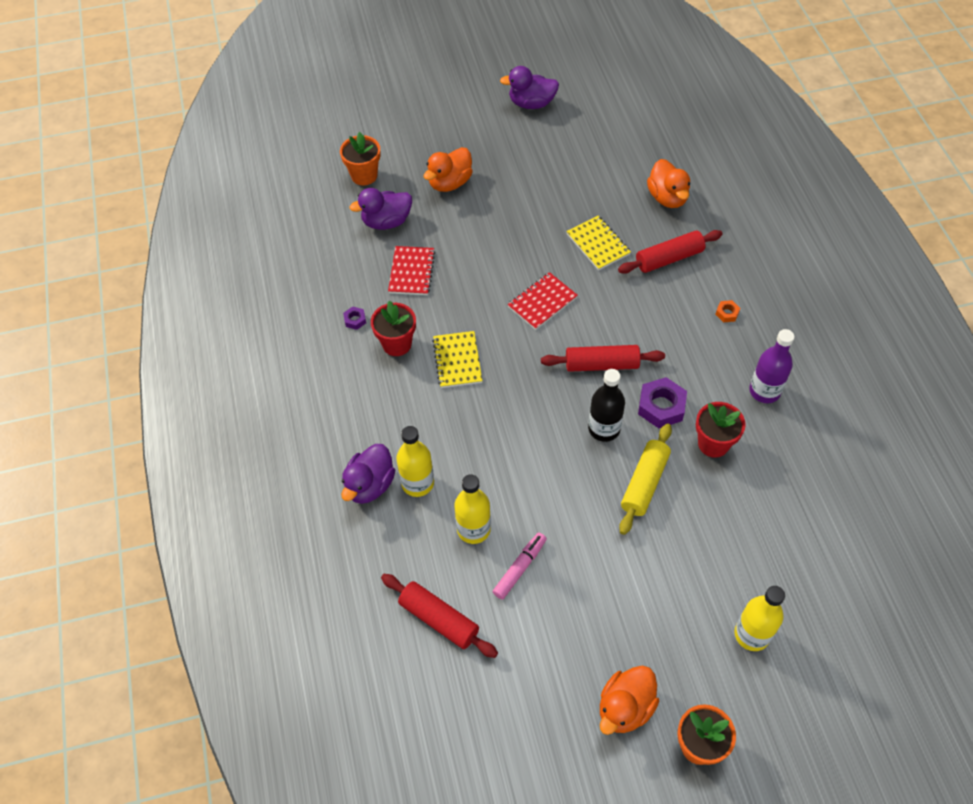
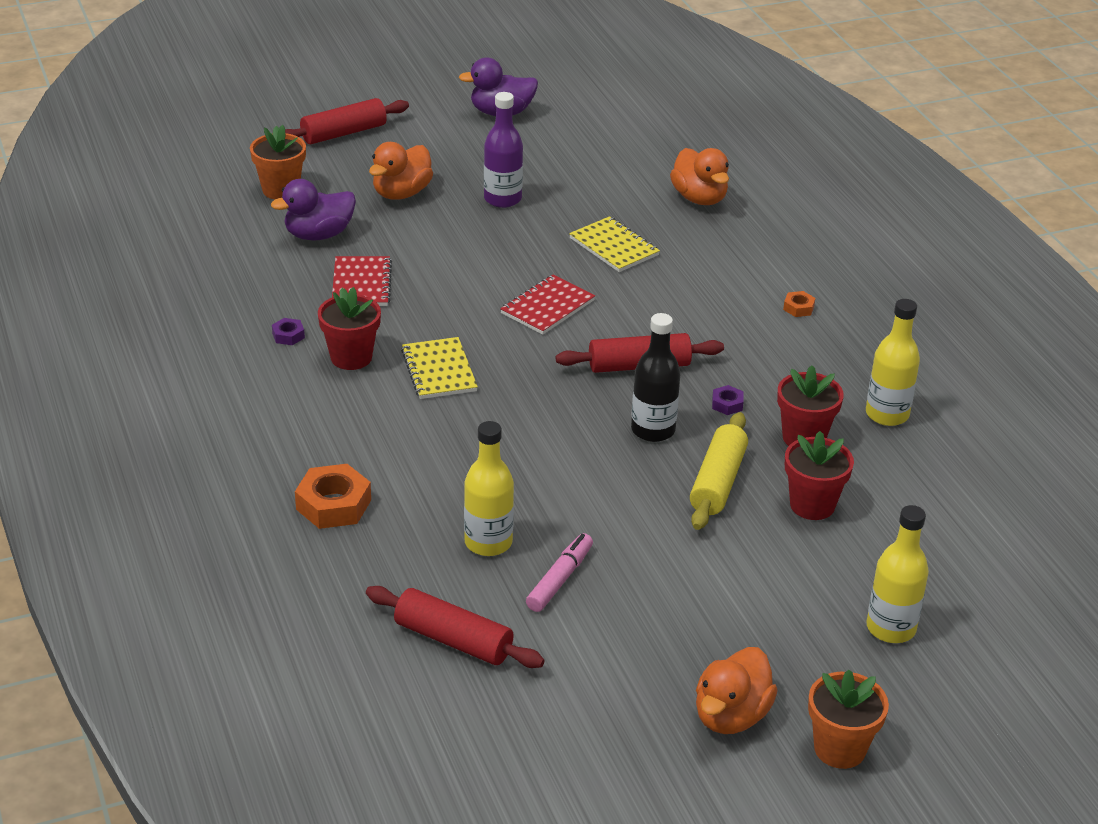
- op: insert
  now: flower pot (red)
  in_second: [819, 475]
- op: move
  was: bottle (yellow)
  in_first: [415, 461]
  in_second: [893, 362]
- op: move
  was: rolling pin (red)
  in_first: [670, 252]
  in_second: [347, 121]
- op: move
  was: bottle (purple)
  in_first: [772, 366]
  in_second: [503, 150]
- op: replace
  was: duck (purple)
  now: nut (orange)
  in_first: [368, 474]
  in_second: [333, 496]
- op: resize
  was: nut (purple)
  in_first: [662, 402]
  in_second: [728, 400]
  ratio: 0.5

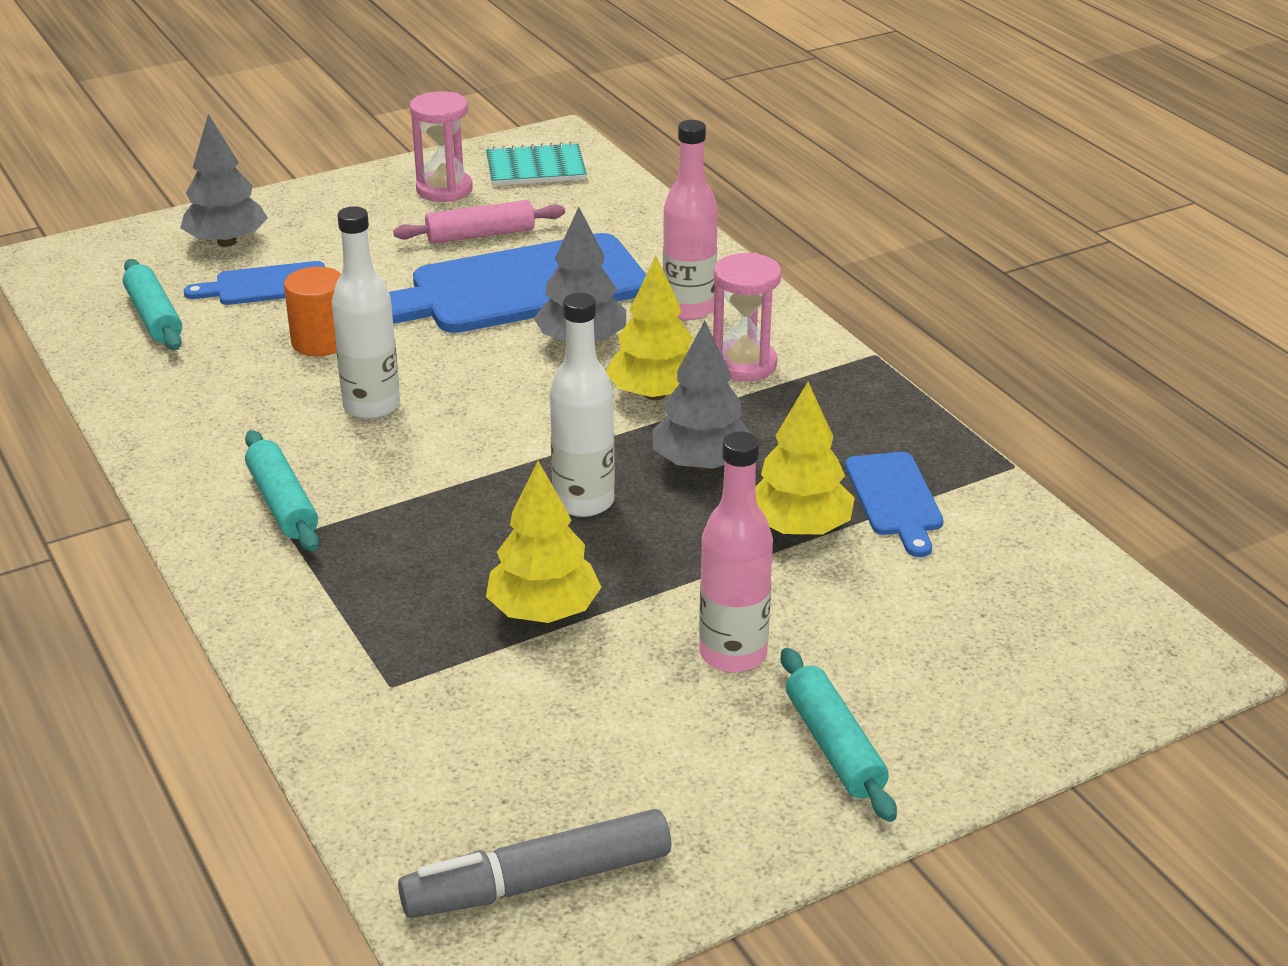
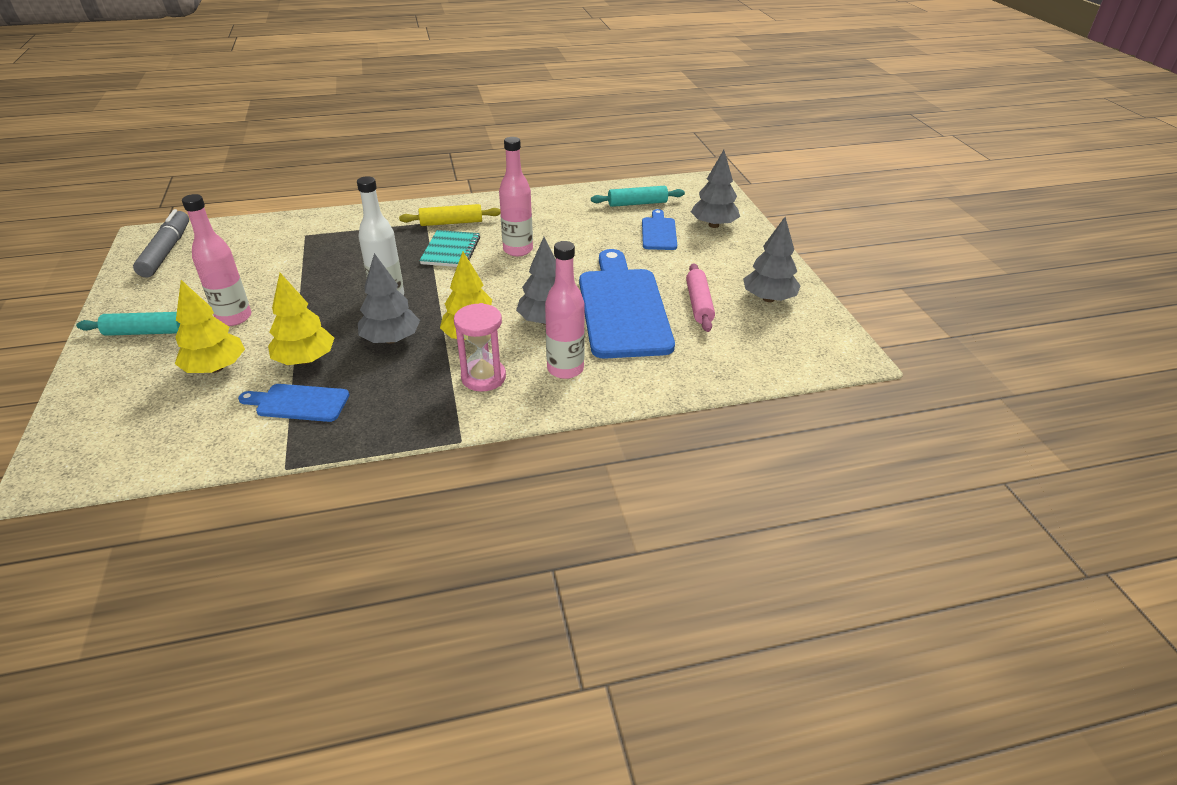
- op: delete
  was: cylinder (orange)
  in_first: [312, 311]
- op: move
  was: notebook (turquoise)
  in_first: [536, 164]
  in_second: [449, 248]
- op: move
  was: tree (yellow)
  in_first: [543, 542]
  in_second: [210, 326]
- op: replace
  was: hourglass (pink)
  now: tree (grey)
  in_first: [441, 146]
  in_second: [772, 259]
- op: recolor
  was: rolling pin (turquoise)
  now: rolling pin (yellow)
  in_first: [282, 491]
  in_second: [450, 215]
- op: recolor
  was: bottle (white)
  now: bottle (pink)
  in_first: [366, 312]
  in_second: [516, 196]

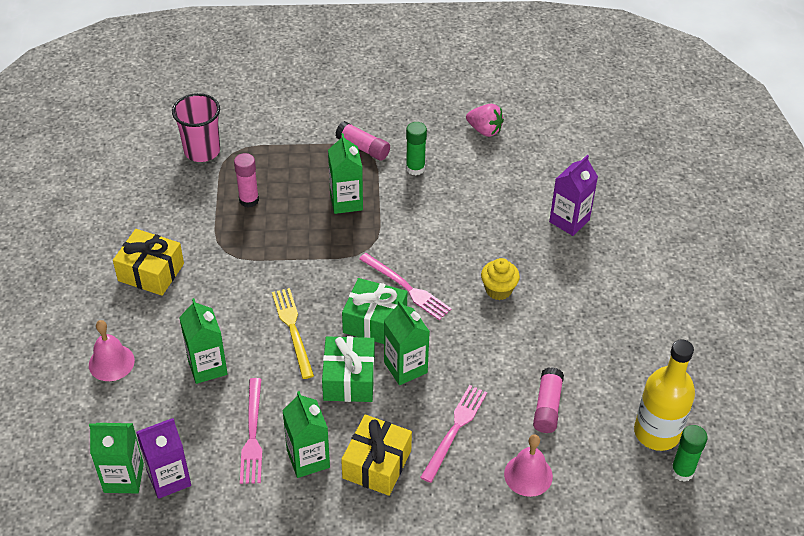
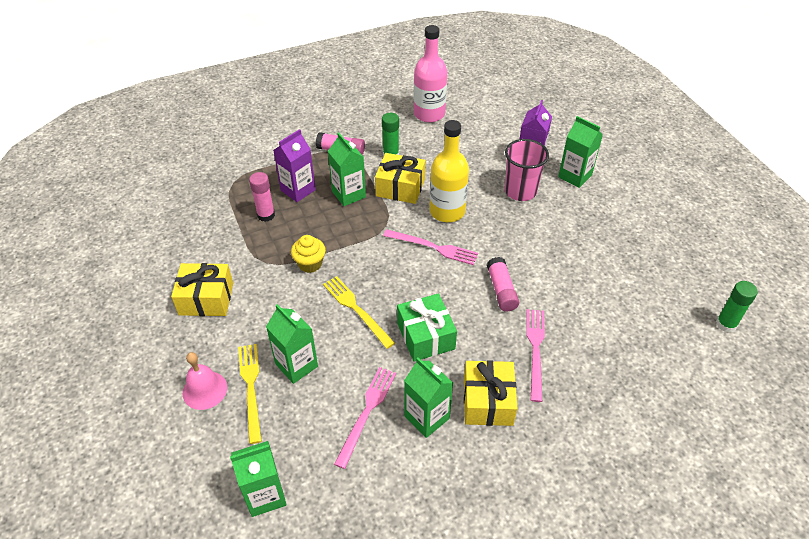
- op: delete
  was: gift (green)
  in_first: [374, 311]
- op: delete
  was: bell (pink)
  in_first: [528, 465]
- op: insert
  now: fork (yellow)
  in_second: [250, 394]
- op: insert
  now: gift (yellow)
  in_second: [400, 178]
- op: move
  was: carton (purple)
  in_first: [163, 458]
  in_second: [294, 165]
- op: move
  was: cup (pink)
  in_first: [196, 127]
  in_second: [527, 170]
- op: move
  was: carton (green)
  in_first: [407, 342]
  in_second: [580, 152]
- op: move
  was: cupcake (yellow)
  in_first: [500, 279]
  in_second: [308, 254]
- op: move
  was: glue stick (pink)
  in_first: [548, 400]
  in_second: [503, 284]
- op: move
  was: bottle (yellow)
  in_first: [664, 395]
  in_second: [449, 171]
- op: replace
  was: strawberry (pink)
  now: bottle (pink)
  in_first: [485, 120]
  in_second: [430, 74]
- op: rotate
  was: fork (pink)
  in_first: [251, 431]
  in_second: [365, 418]
  clockwise: -135

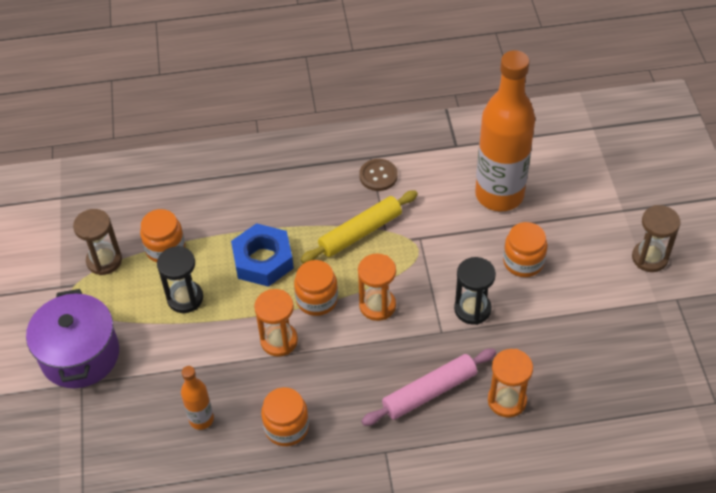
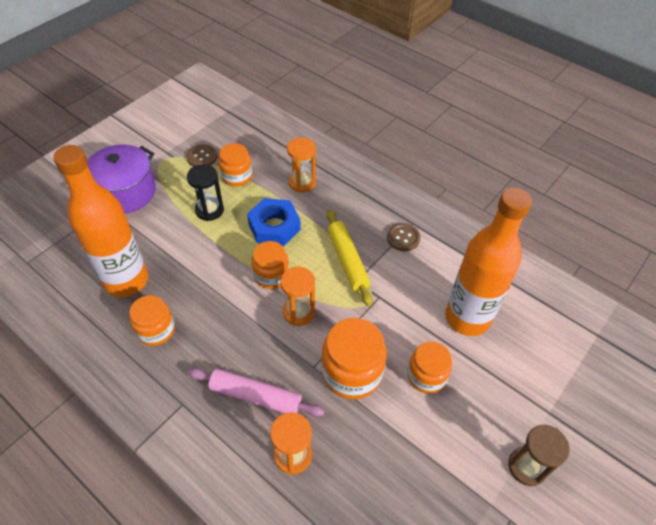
- op: move
  was: hourglass (orange)
  in_first: [276, 323]
  in_second: [301, 165]
- op: replace
  was: hourglass (brown)
  now: button (brown)
  in_first: [97, 242]
  in_second: [201, 156]
- op: replace
  was: hourglass (black)
  now: jar (orange)
  in_first: [475, 291]
  in_second: [354, 358]
- op: rotate
  was: rolling pin (yellow)
  in_first: [359, 227]
  in_second: [349, 258]
  clockwise: 60
- op: resize
  was: bottle (orange)
  in_first: [197, 398]
  in_second: [101, 221]
  ratio: 2.24

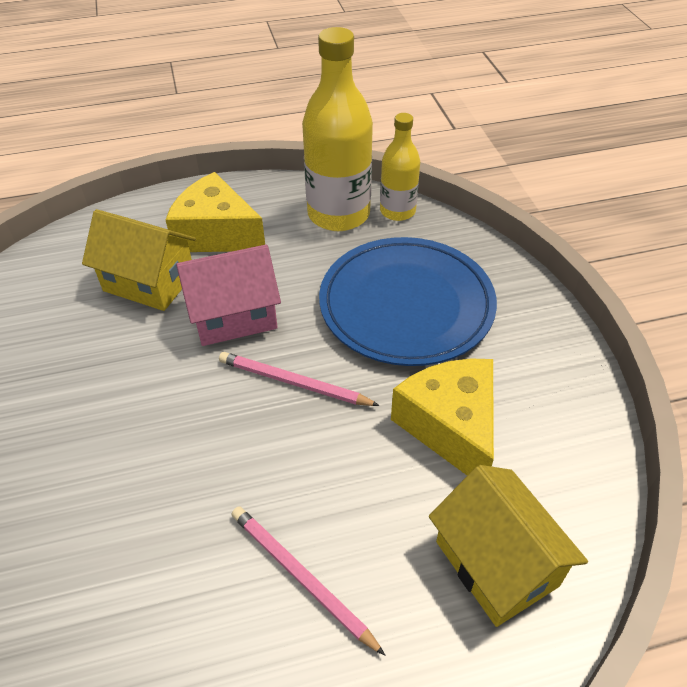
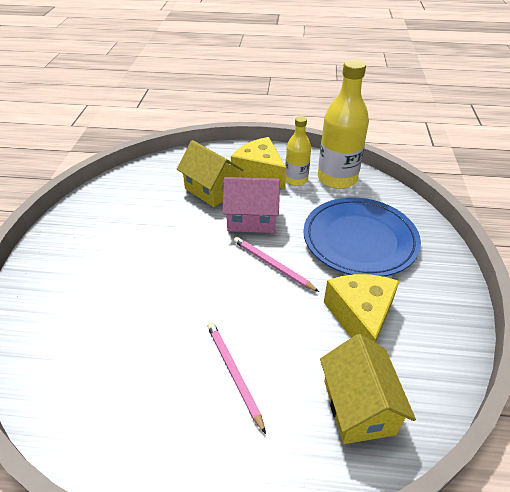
- op: move
  was: bottle (yellow)
  in_first: [400, 167]
  in_second: [298, 151]

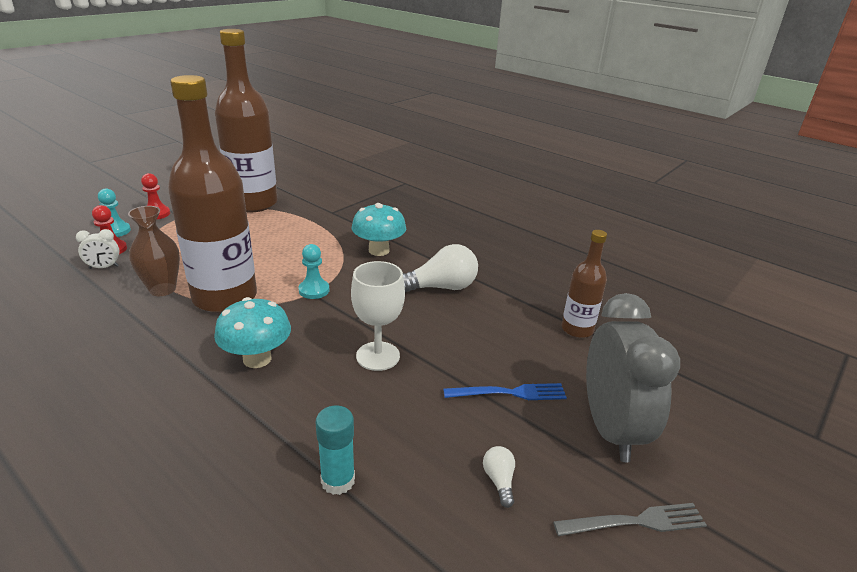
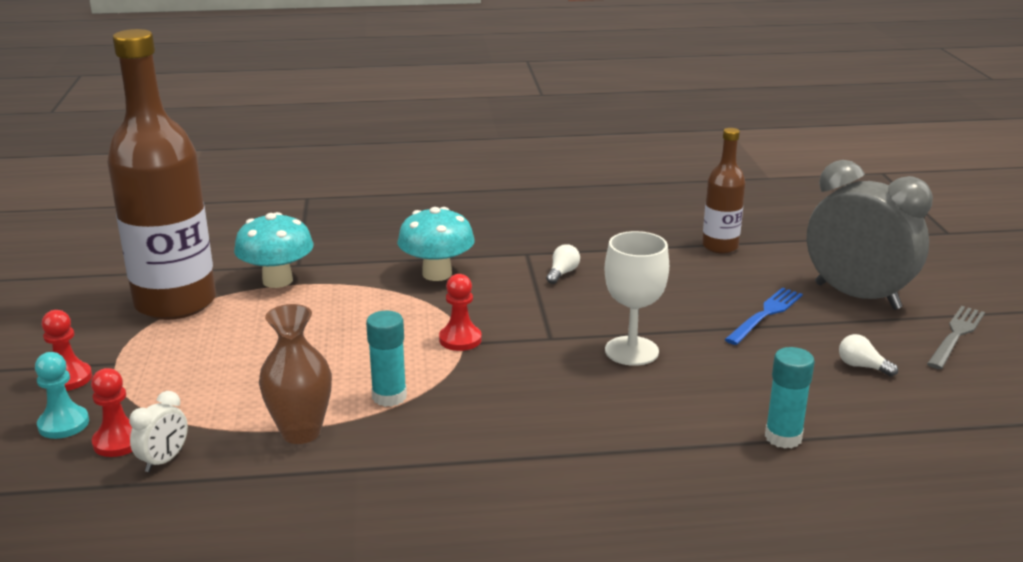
- op: move
  was: mushroom (turquoise)
  in_first: [252, 332]
  in_second: [274, 250]
- op: replace
  was: bottle (brown)
  now: glue stick (turquoise)
  in_first: [212, 194]
  in_second: [386, 359]
- op: recolor
  was: pawn (turquoise)
  now: pawn (red)
  in_first: [314, 271]
  in_second: [460, 312]
- op: resize
  was: light bulb (white)
  in_first: [440, 268]
  in_second: [563, 264]
  ratio: 0.47

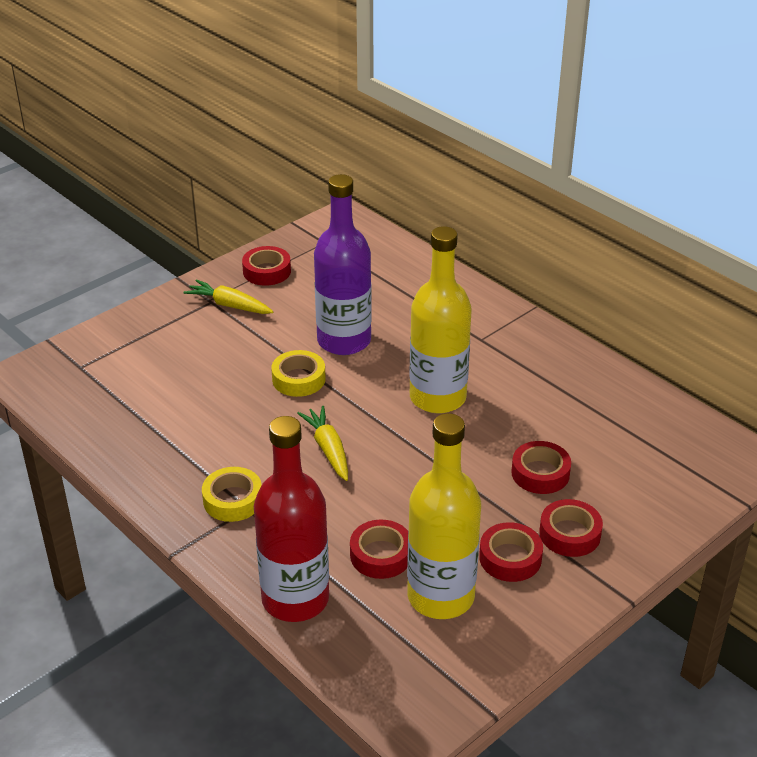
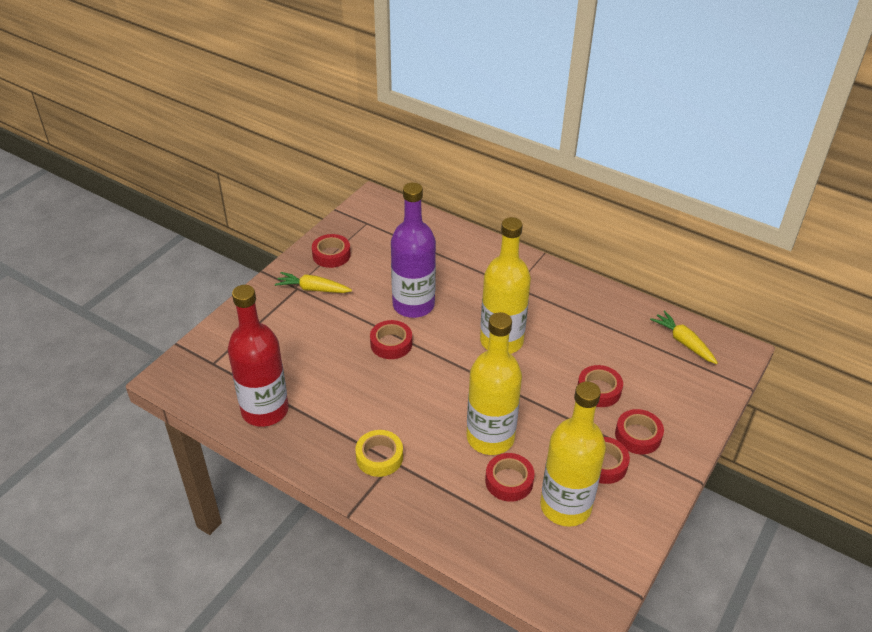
- op: insert
  now: bottle (yellow)
  in_second: [494, 383]
- op: move
  was: bottle (red)
  in_first: [291, 519]
  in_second: [258, 356]
- op: move
  was: carrot (yellow)
  in_first: [322, 443]
  in_second: [684, 337]
- op: recolor
  was: tape (yellow)
  now: tape (red)
  in_first: [298, 373]
  in_second: [391, 339]

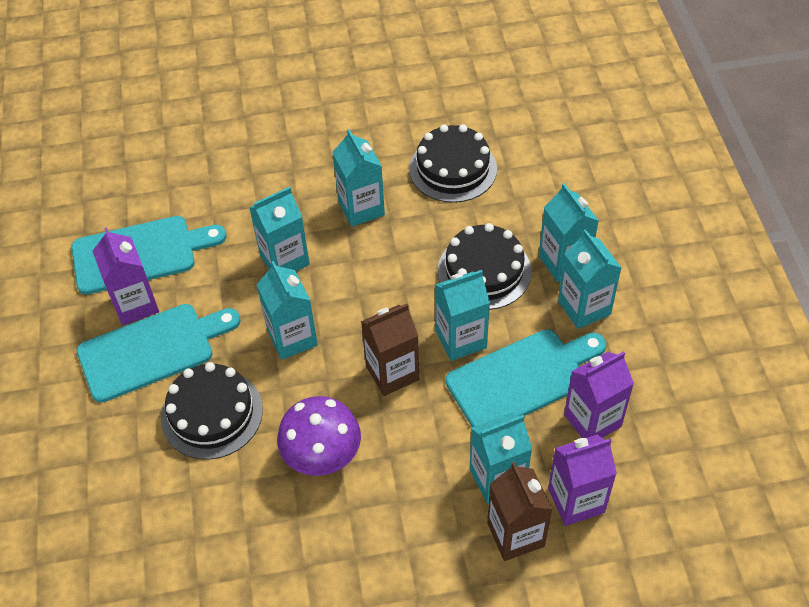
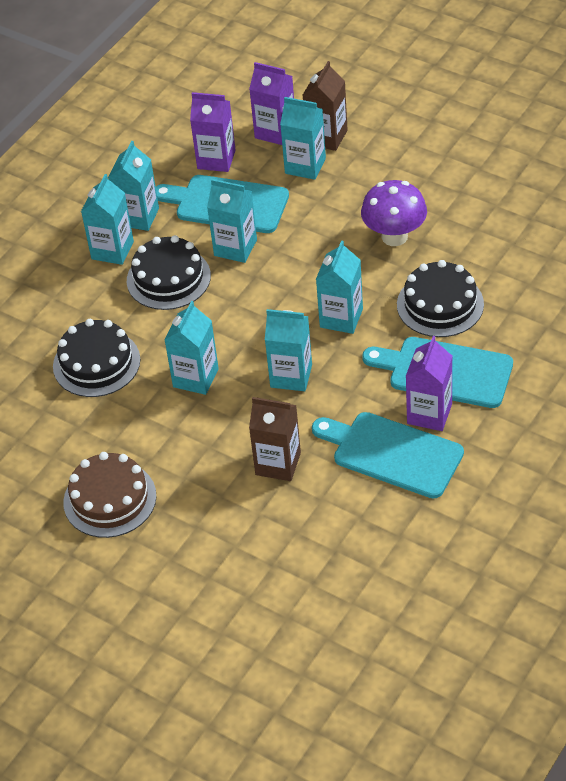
- op: insert
  now: cake (brown)
  in_second: [109, 495]
- op: move
  was: carton (brown)
  in_first: [390, 350]
  in_second: [275, 439]

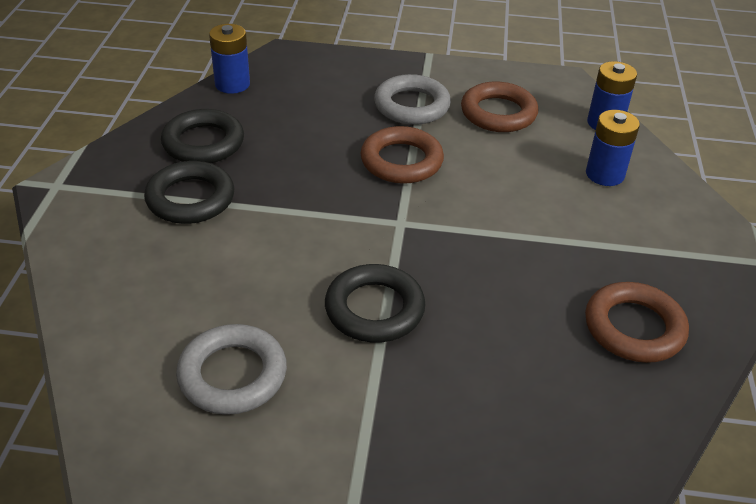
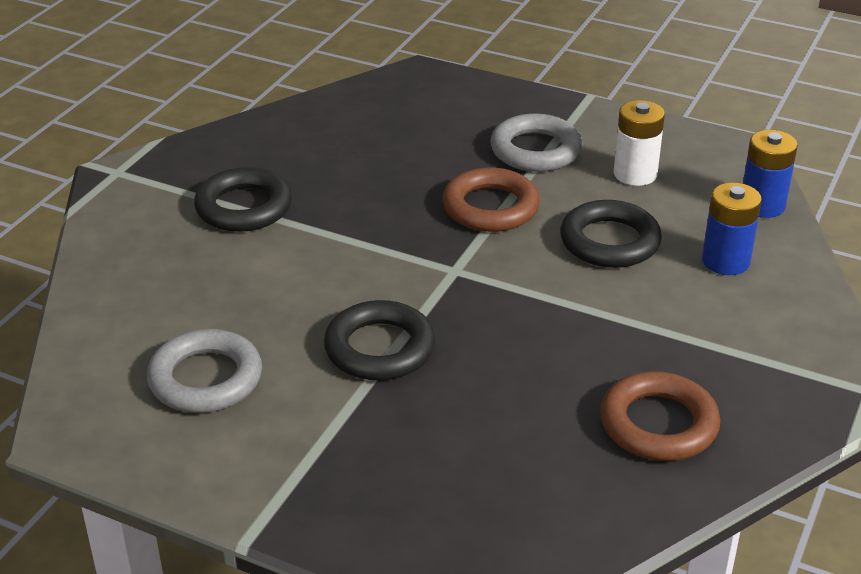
- op: delete
  was: battery (blue)
  in_first: [229, 59]
- op: move
  was: ring (black)
  in_first: [202, 136]
  in_second: [611, 234]
- op: replace
  was: ring (brown)
  now: battery (white)
  in_first: [500, 106]
  in_second: [639, 143]

